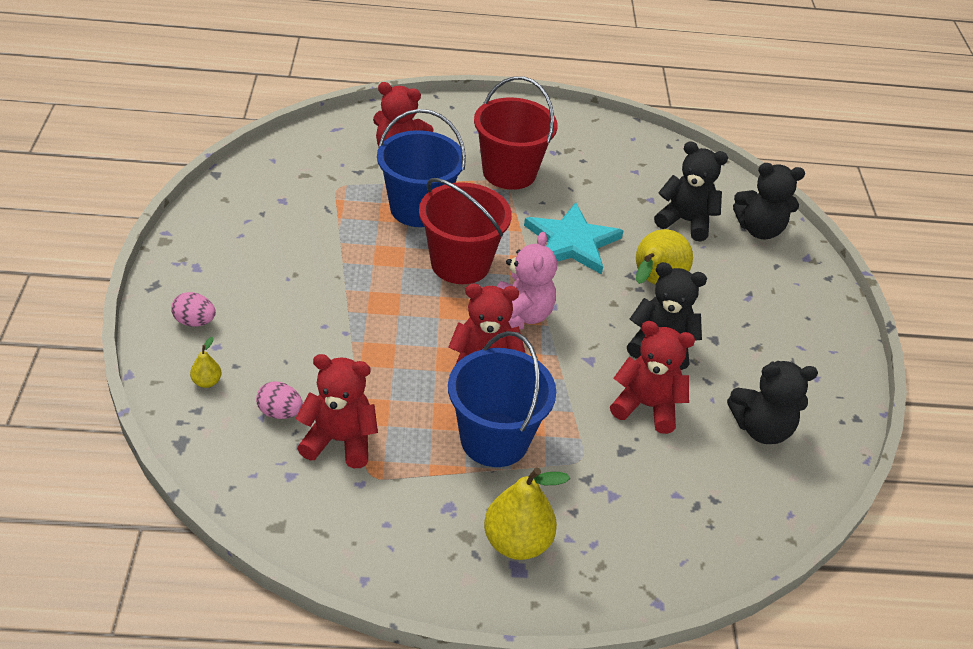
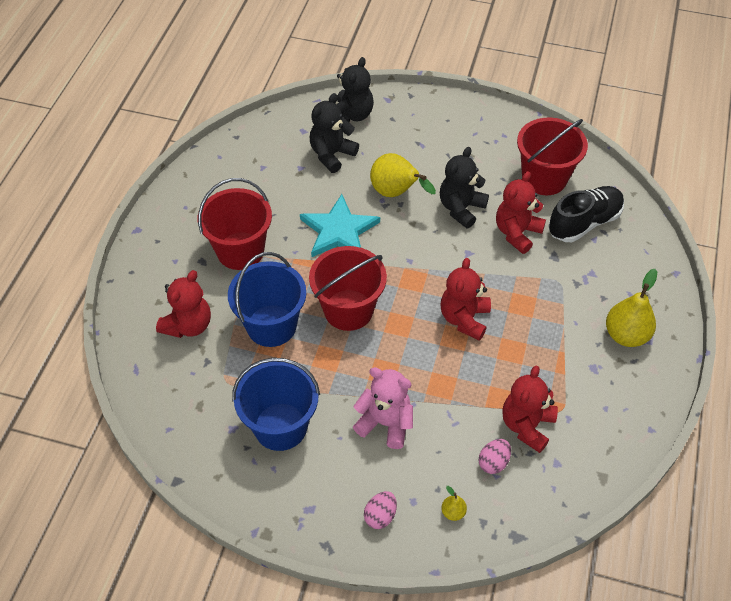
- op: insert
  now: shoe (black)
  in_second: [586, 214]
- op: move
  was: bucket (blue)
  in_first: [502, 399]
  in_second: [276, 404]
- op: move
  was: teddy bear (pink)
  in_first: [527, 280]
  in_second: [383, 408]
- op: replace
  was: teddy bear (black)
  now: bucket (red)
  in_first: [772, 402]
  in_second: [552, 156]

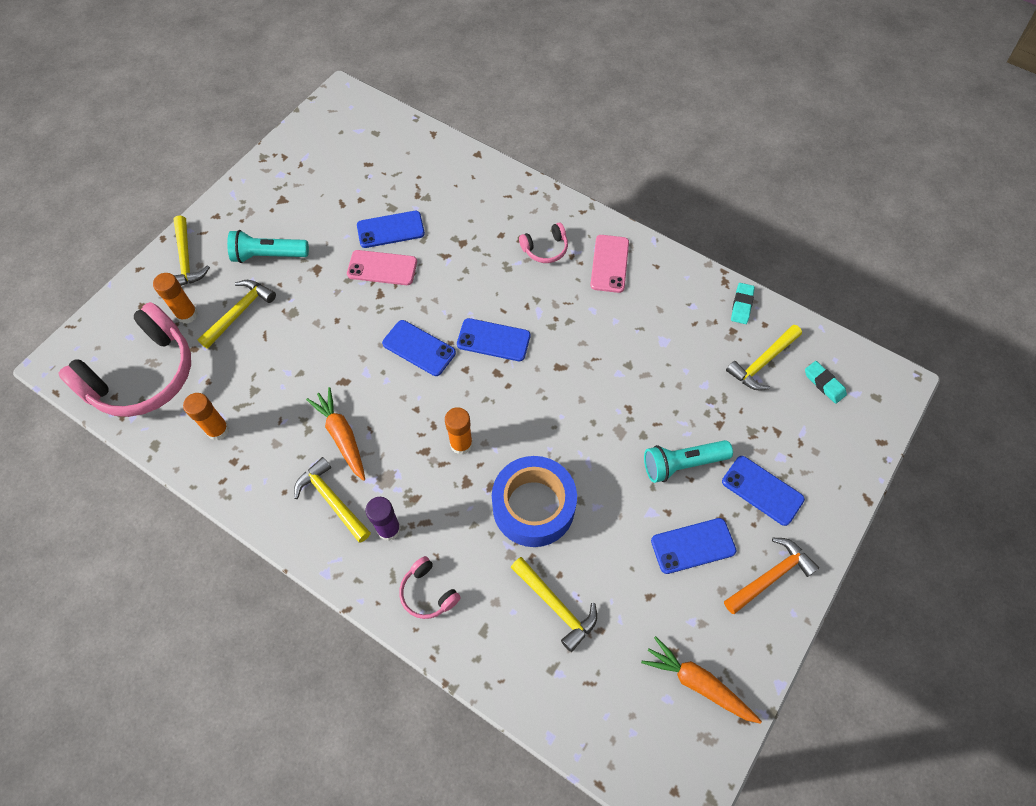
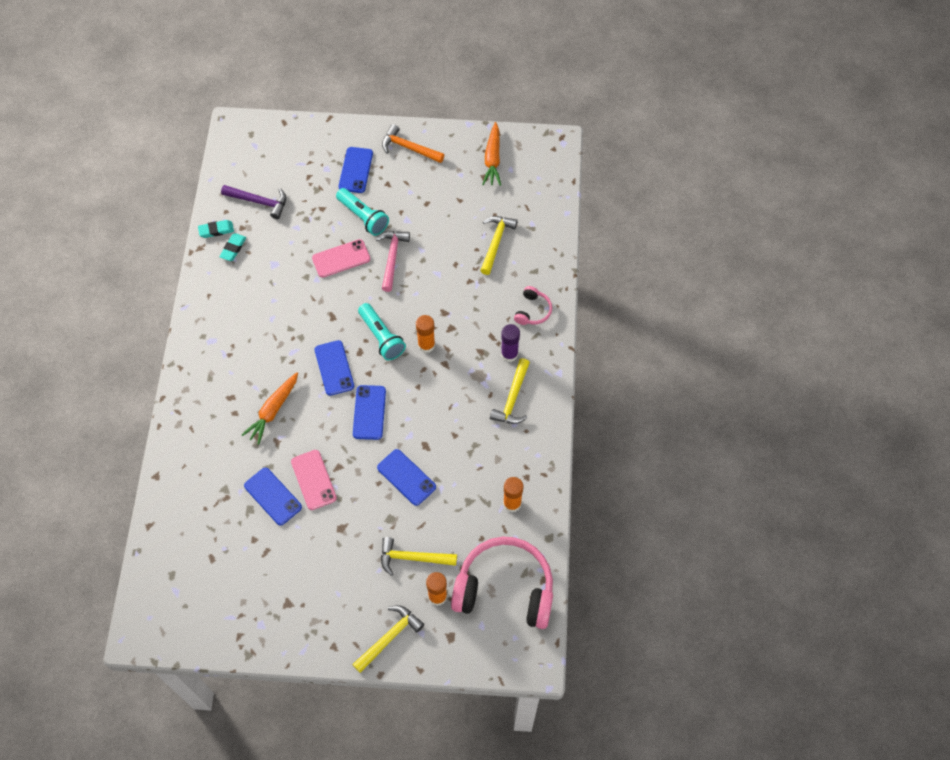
- op: delete
  was: tape (blue)
  in_first: [534, 501]
- op: delete
  was: headphones (pink)
  in_first: [543, 242]
- op: insert
  now: hammer (pink)
  in_second: [393, 261]
- op: move
  was: flashlight (turquoise)
  in_first: [268, 246]
  in_second: [382, 331]
- op: move
  was: carrot (orange)
  in_first: [335, 434]
  in_second: [270, 408]
- op: move
  was: phone (pink)
  in_first: [609, 264]
  in_second: [341, 258]
- op: move
  was: phone (blue)
  in_first: [694, 546]
  in_second: [406, 477]
- op: move
  was: eraser (turquoise)
  in_first: [826, 382]
  in_second: [232, 247]
- op: recolor
  was: hammer (yellow)
  now: hammer (purple)
  in_first: [764, 358]
  in_second: [253, 202]

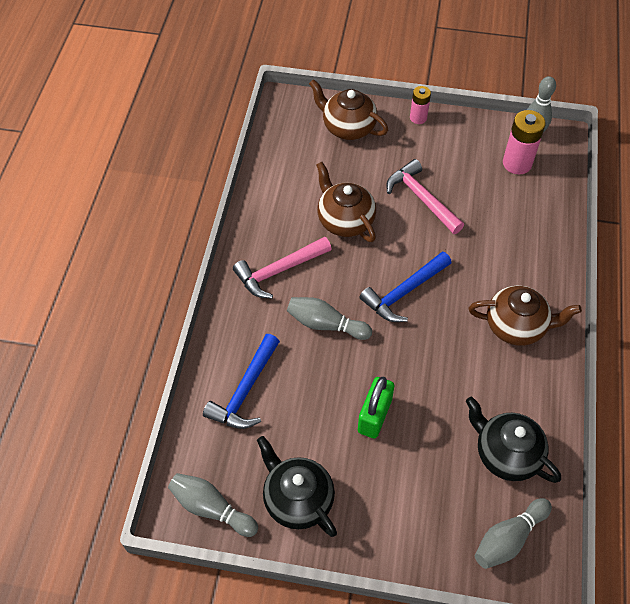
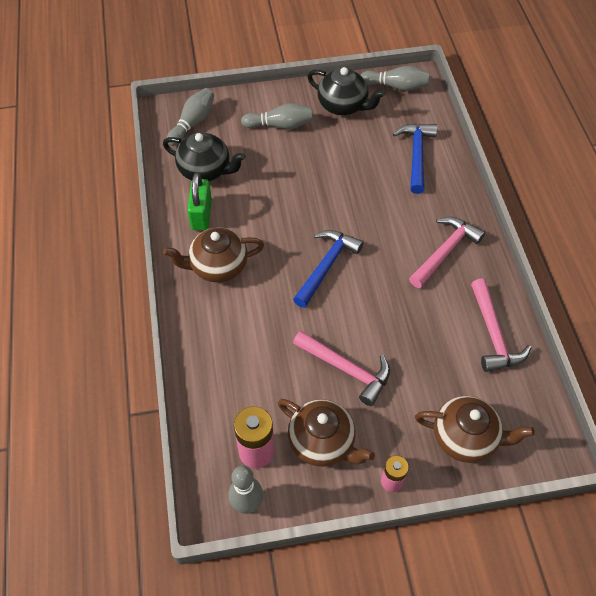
- op: insert
  now: hammer (pink)
  in_second: [501, 325]
- op: move
  was: bowling pin (grey)
  in_first: [329, 318]
  in_second: [277, 116]
- op: move
  was: teapot (brown)
  in_first: [346, 202]
  in_second: [326, 433]
- op: move
  was: padlock (green)
  in_first: [376, 408]
  in_second: [199, 201]

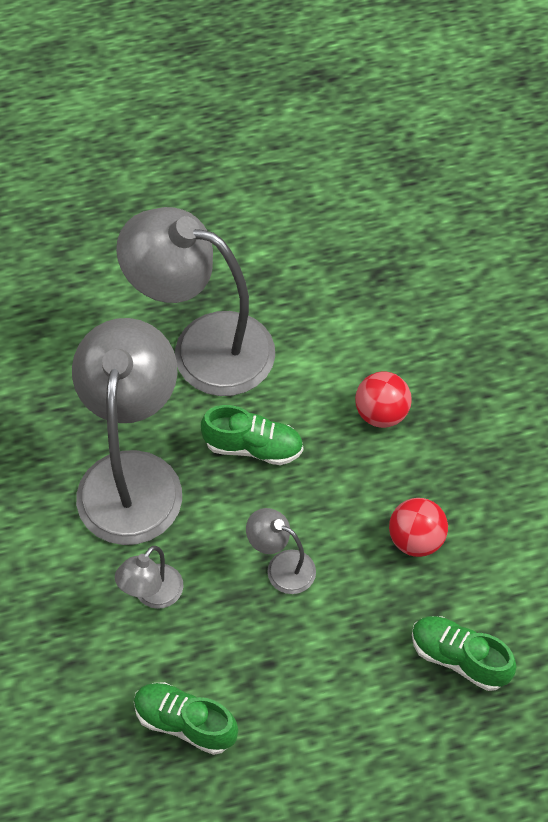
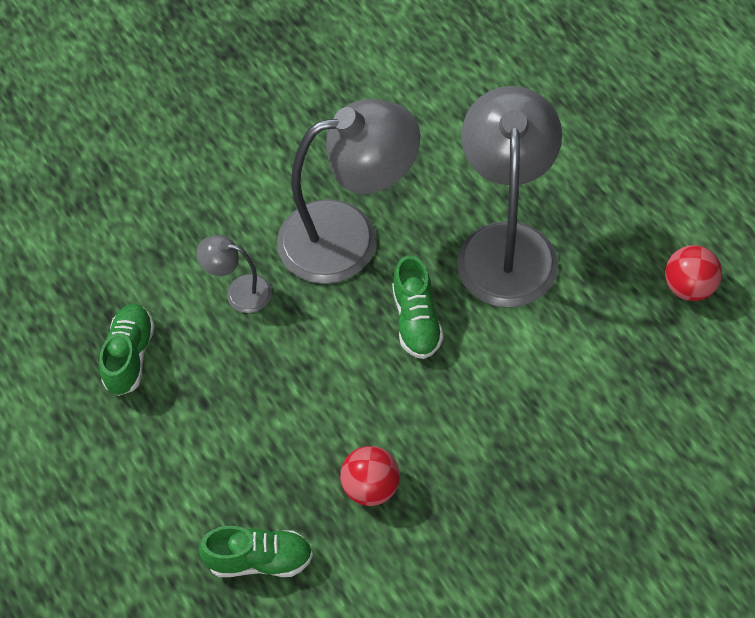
- op: delete
  was: lamp (grey)
  in_first: [281, 551]
- op: move
  was: ball (red)
  in_first: [383, 400]
  in_second: [693, 273]
- op: rotate
  was: shoe (green)
  in_first: [464, 653]
  in_second: [256, 551]
  clockwise: 75

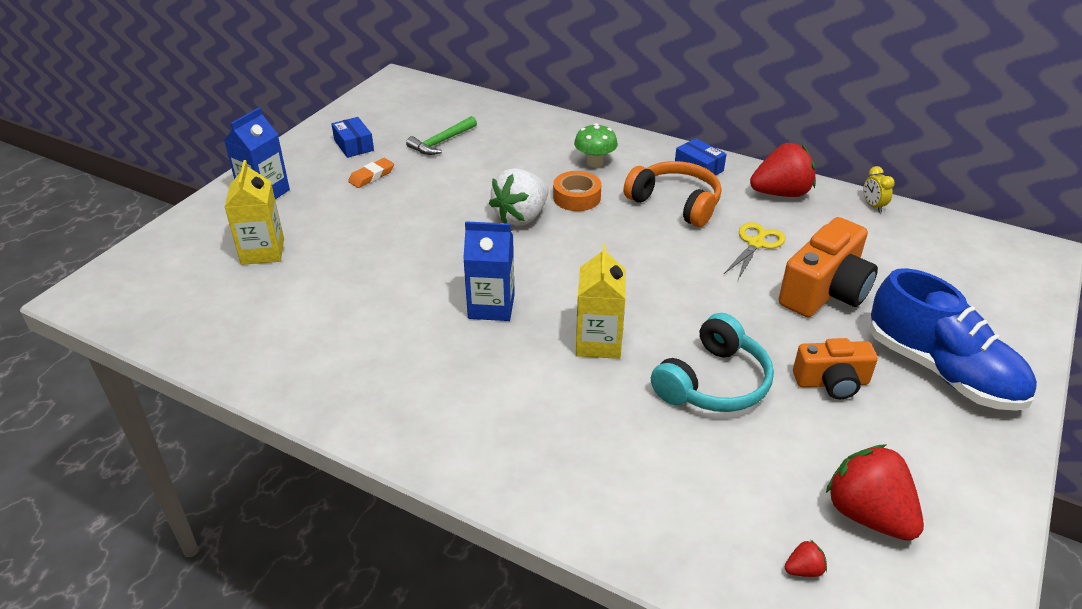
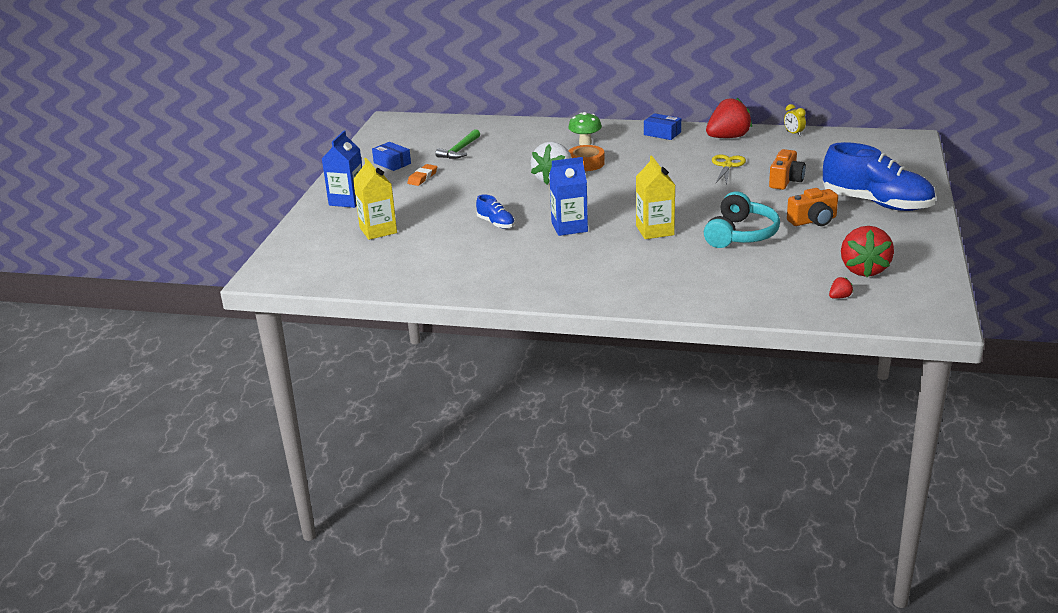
- op: delete
  was: headphones (orange)
  in_first: [672, 194]
- op: insert
  now: shoe (blue)
  in_second: [495, 211]
- op: rotate
  was: strawberry (red)
  in_first: [875, 493]
  in_second: [867, 251]
  clockwise: -120
- op: resize
  was: camera (orange)
  in_first: [828, 267]
  in_second: [787, 169]
  ratio: 0.63

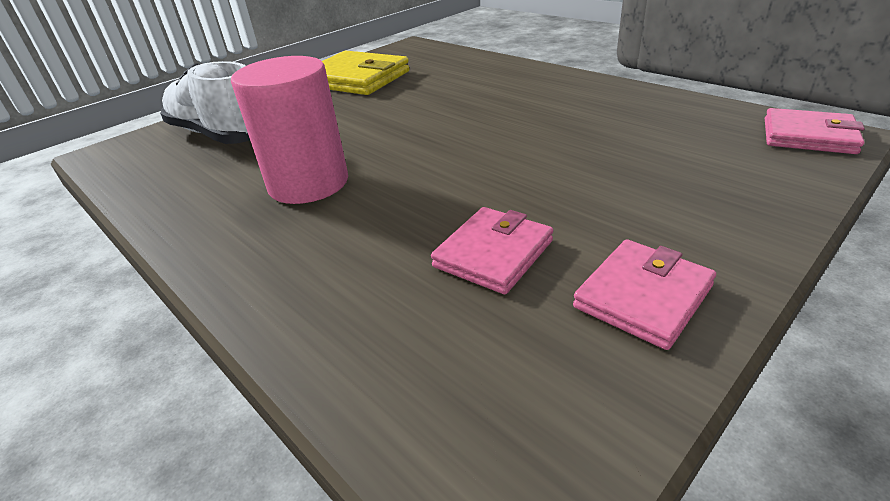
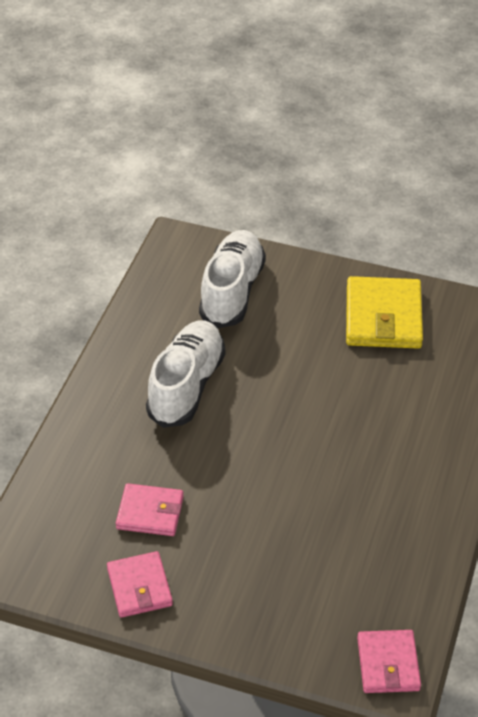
- op: replace
  was: cylinder (pink)
  now: shoe (white)
  in_first: [289, 130]
  in_second: [186, 374]
- op: rotate
  was: wallet (pink)
  in_first: [644, 294]
  in_second: [140, 584]
  clockwise: 60

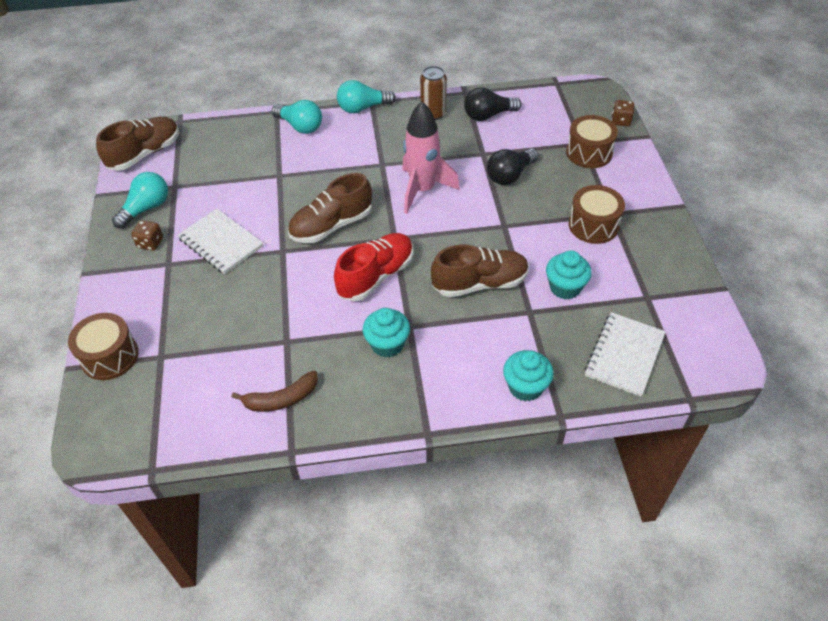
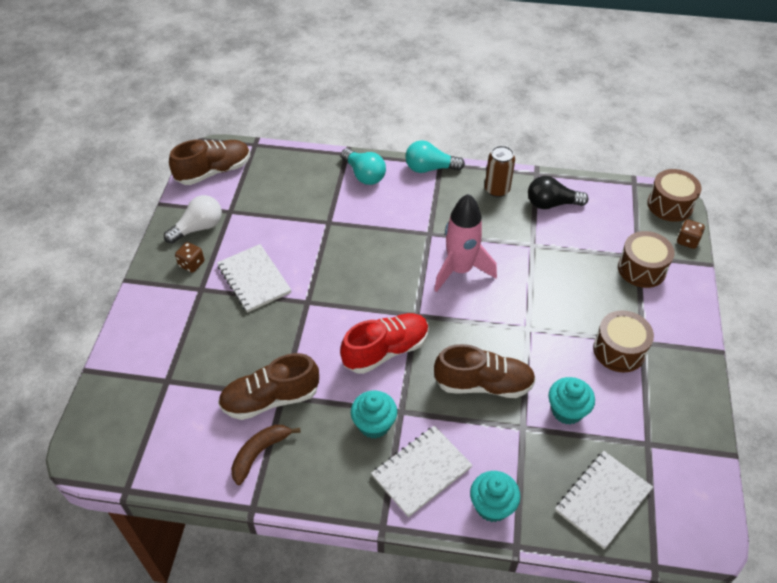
- op: delete
  was: light bulb (black)
  in_first: [512, 167]
- op: insert
  now: notebook (white)
  in_second: [421, 471]
- op: move
  was: drum (brown)
  in_first: [103, 346]
  in_second: [674, 195]
- op: move
  was: shoe (brown)
  in_first: [330, 208]
  in_second: [268, 386]
- op: recolor
  was: light bulb (turquoise)
  now: light bulb (white)
  in_first: [140, 200]
  in_second: [193, 219]
- op: rotate
  was: banana (brown)
  in_first: [275, 391]
  in_second: [266, 455]
  clockwise: 135

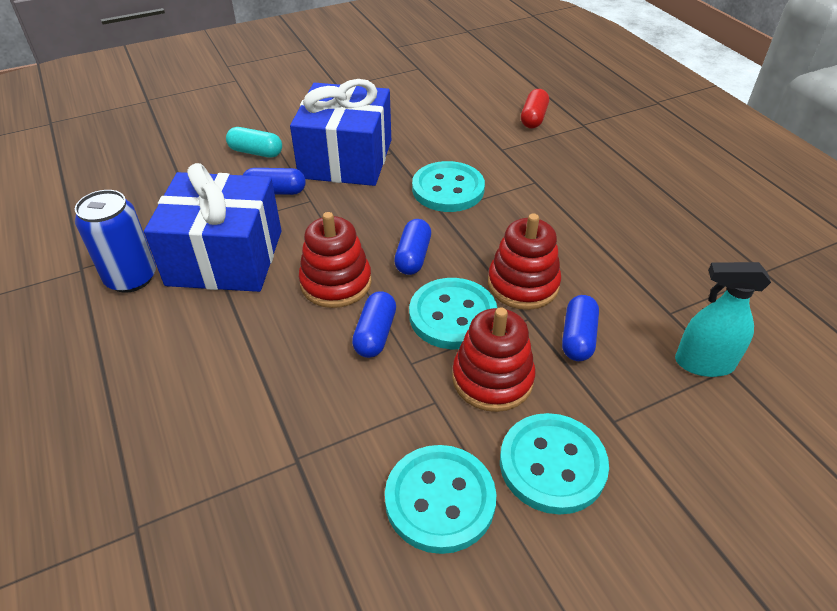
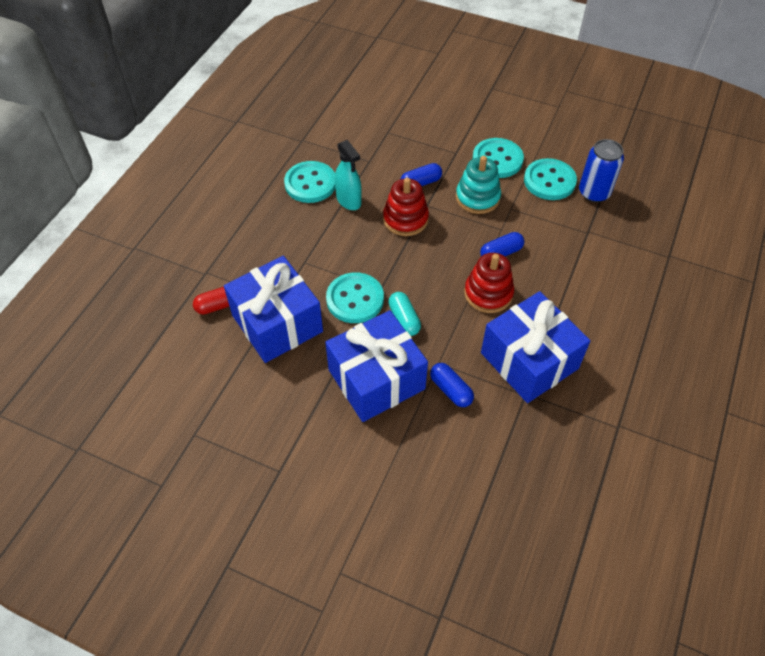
- op: delete
  was: capsule (blue)
  in_first: [412, 247]
- op: insert
  now: gift (blue)
  in_second: [273, 309]
- op: move
  was: can (blue)
  in_first: [115, 241]
  in_second: [601, 170]
- op: move
  was: capsule (turquoise)
  in_first: [254, 142]
  in_second: [404, 314]
- op: move
  was: button (turquoise)
  in_first: [453, 313]
  in_second: [309, 182]
- op: move
  was: spray bottle (turquoise)
  in_first: [723, 319]
  in_second: [348, 175]
- op: recolor
  was: stacking toy (red)
  now: stacking toy (turquoise)
  in_first: [493, 359]
  in_second: [478, 185]

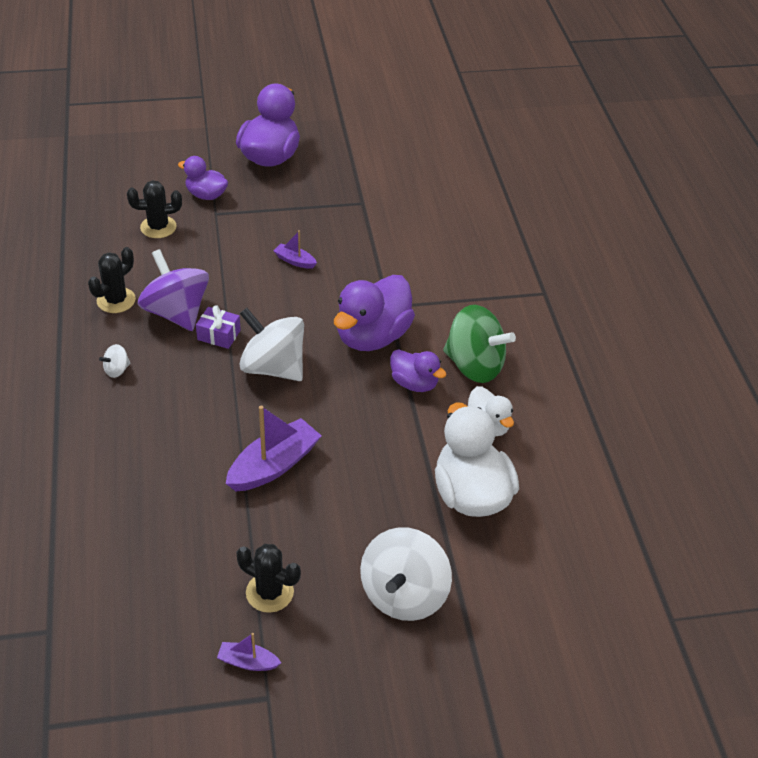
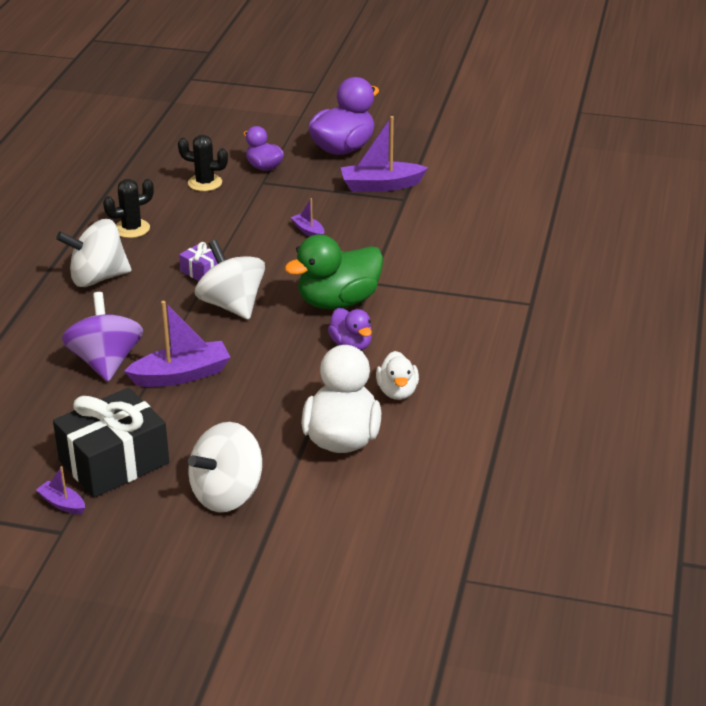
- op: delete
  was: spinning top (green)
  in_first: [479, 344]
- op: insert
  now: boat (purple)
  in_second: [384, 154]
- op: move
  was: spinning top (purple)
  in_first: [173, 290]
  in_second: [102, 337]
- op: replace
  was: cactus (black)
  now: gift (black)
  in_first: [268, 578]
  in_second: [111, 443]
- op: recolor
  was: duck (purple)
  now: duck (green)
  in_first: [374, 313]
  in_second: [334, 272]
- op: resize
  was: spinning top (white)
  in_first: [115, 361]
  in_second: [93, 253]
  ratio: 2.37

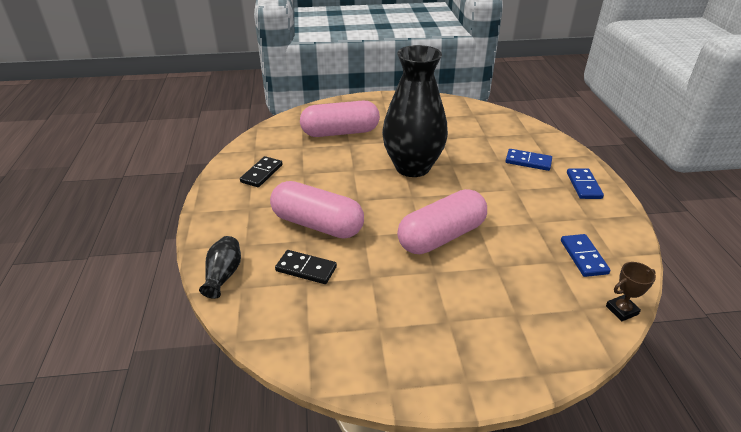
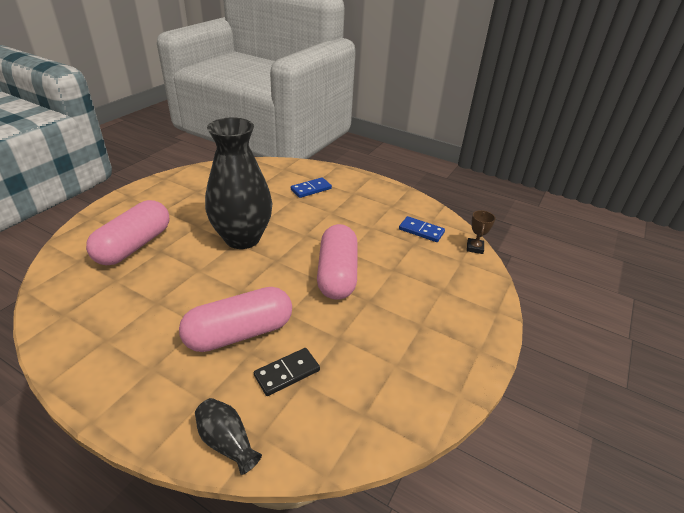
- op: delete
  was: domino (black)
  in_first: [261, 171]
- op: delete
  was: domino (blue)
  in_first: [585, 183]

